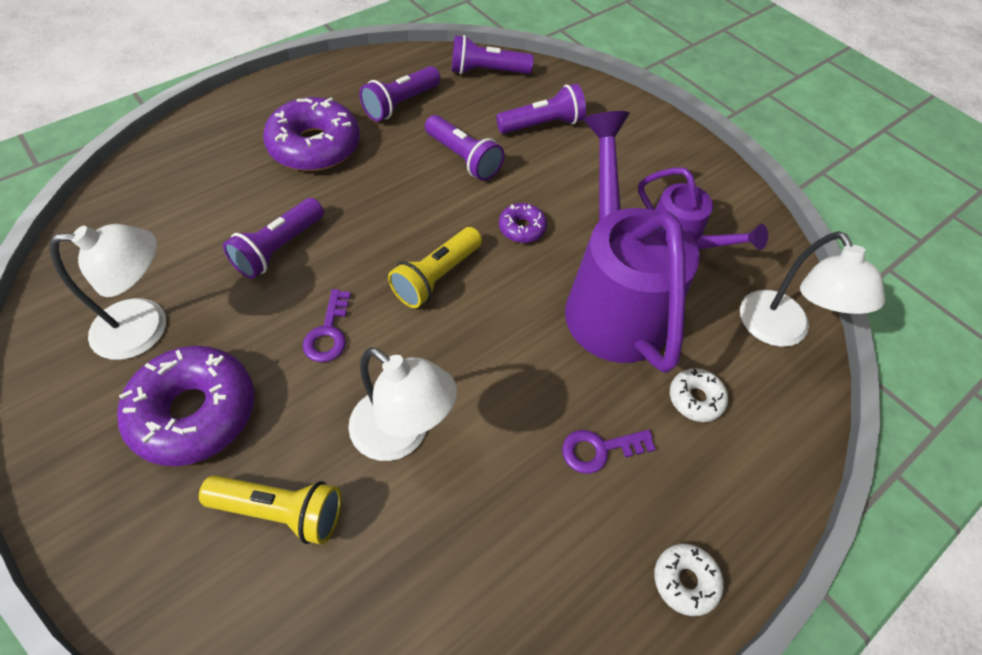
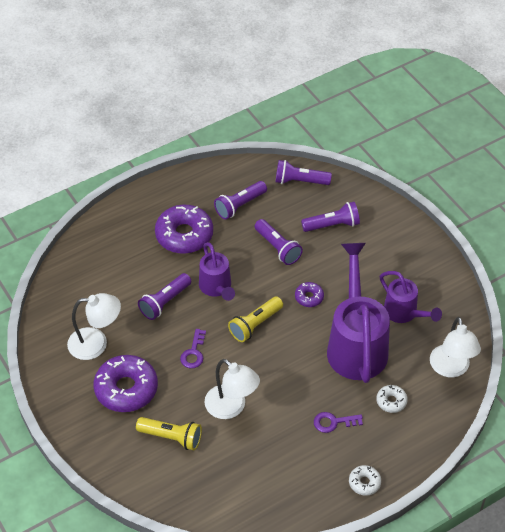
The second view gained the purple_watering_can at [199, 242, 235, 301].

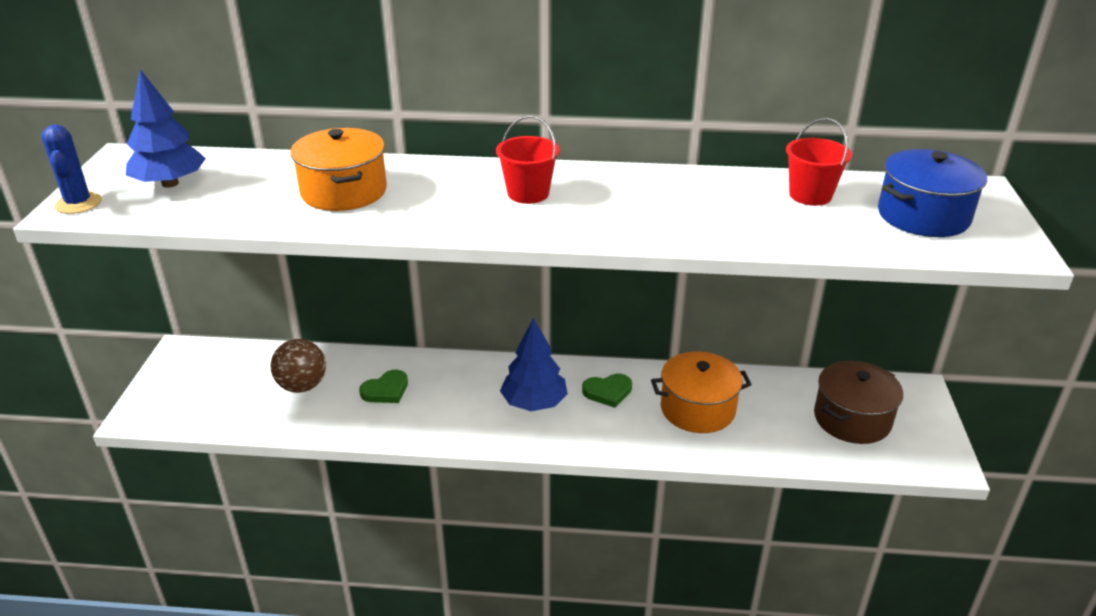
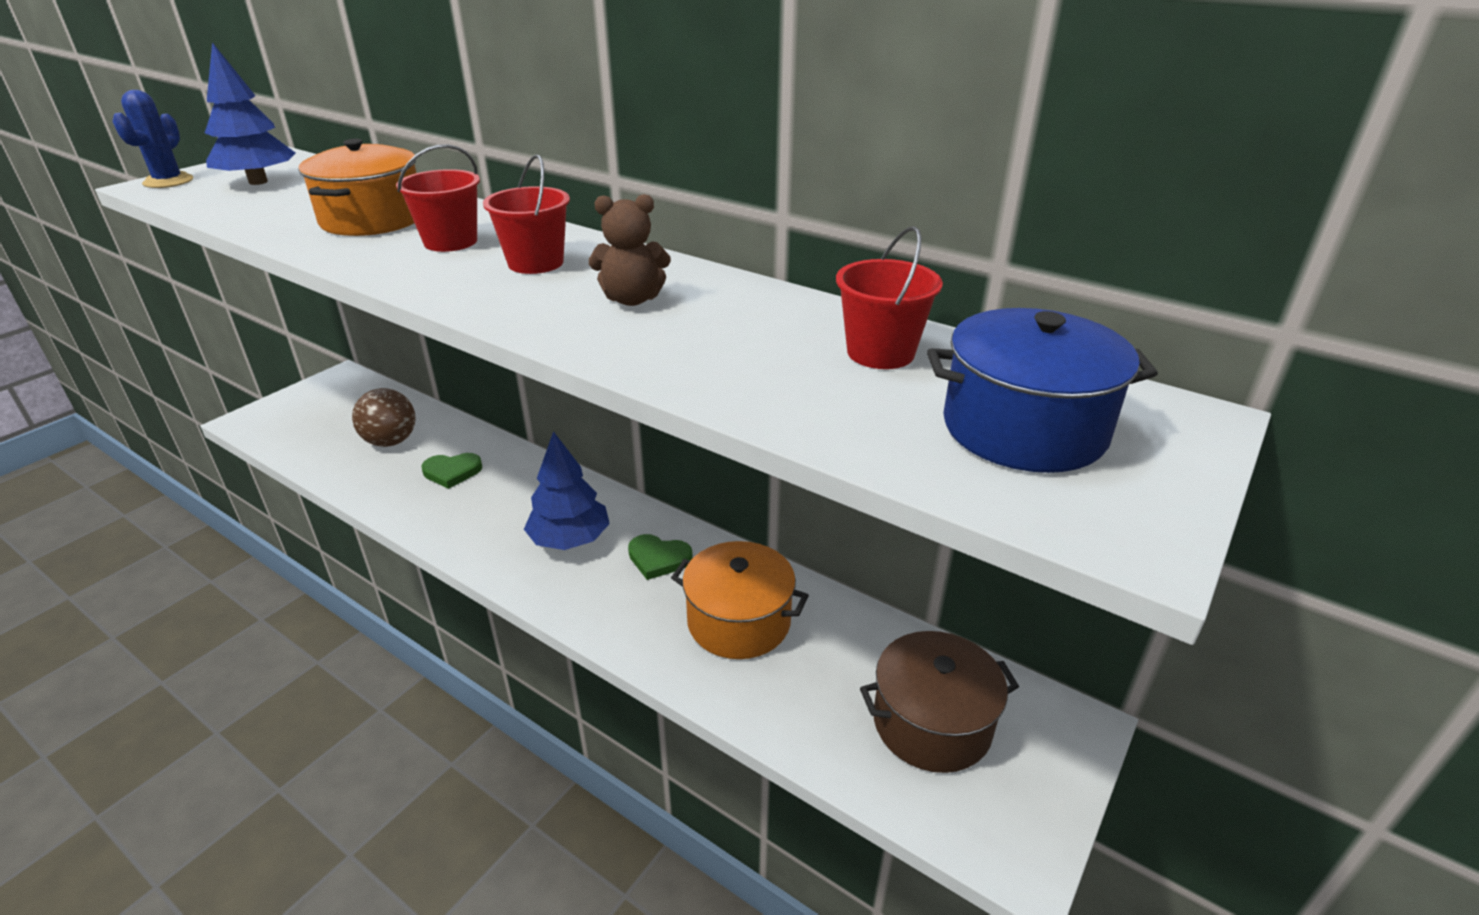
The second view gained the red_bucket at [396, 144, 480, 252]. The second view gained the brown_teddy_bear at [589, 194, 671, 306].

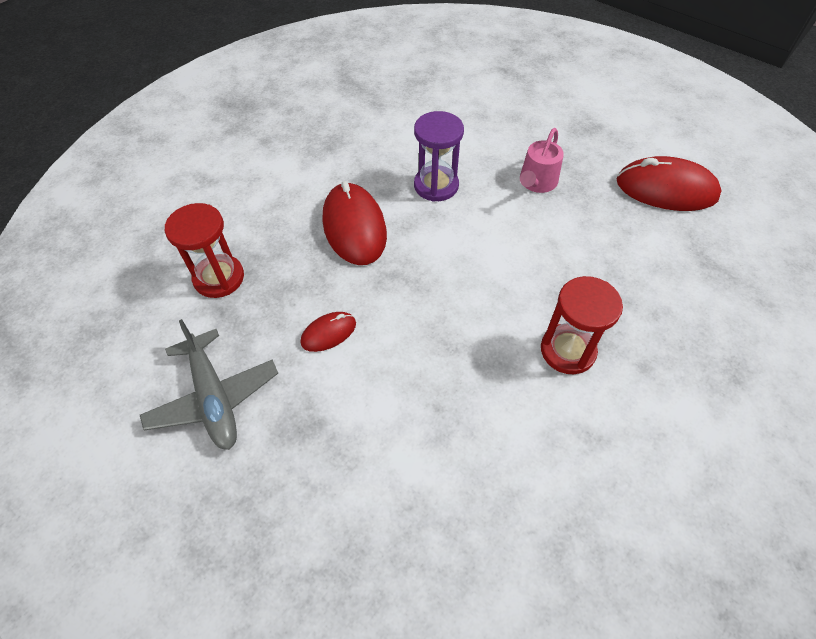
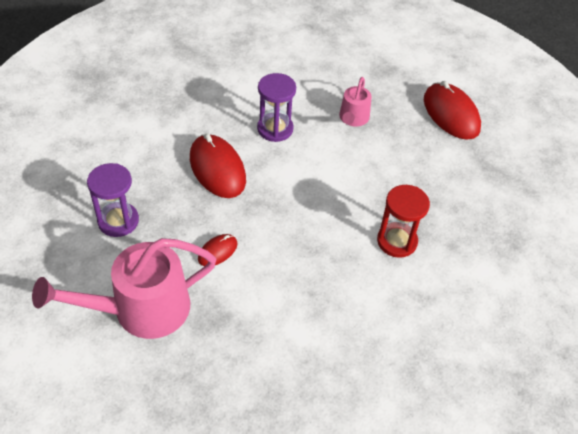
The red_mouse at [616, 156, 722, 211] ended up facing another way, 60 degrees clockwise from before. What was the red_hourglass at [165, 203, 244, 298] turned into the purple_hourglass at [87, 163, 139, 237]. Where the grey_plane stood at [140, 319, 278, 450], the pink_watering_can came to stand at [32, 238, 217, 339].

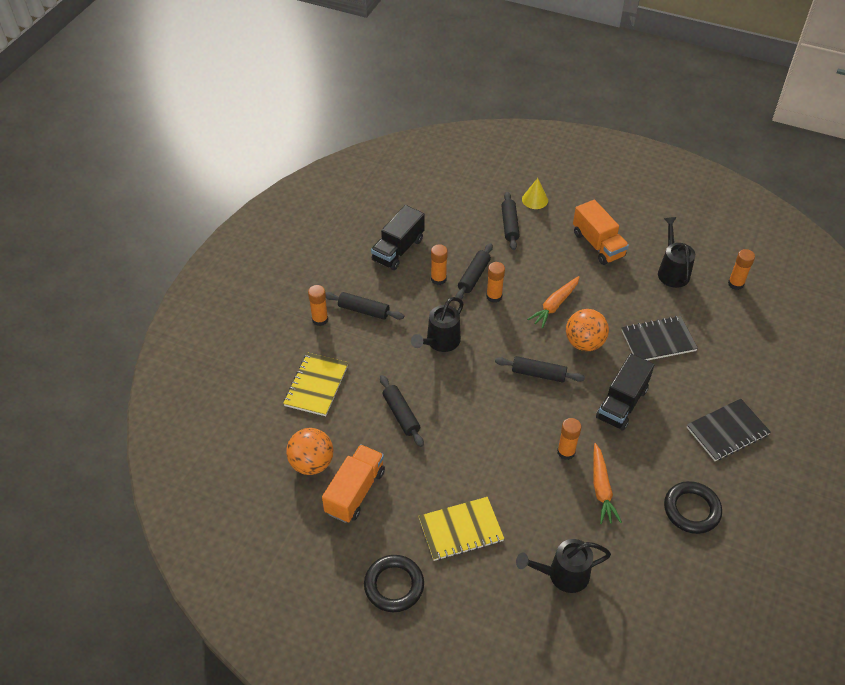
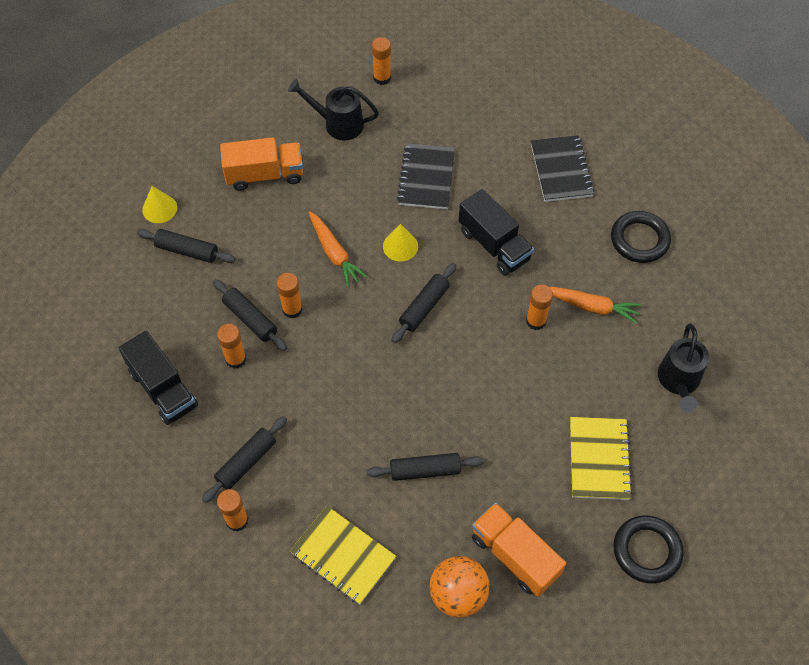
The second view lost the black_watering_can at [411, 297, 464, 352]. Where the orange_ball stood at [566, 309, 609, 351], the yellow_cone came to stand at [383, 224, 418, 261].

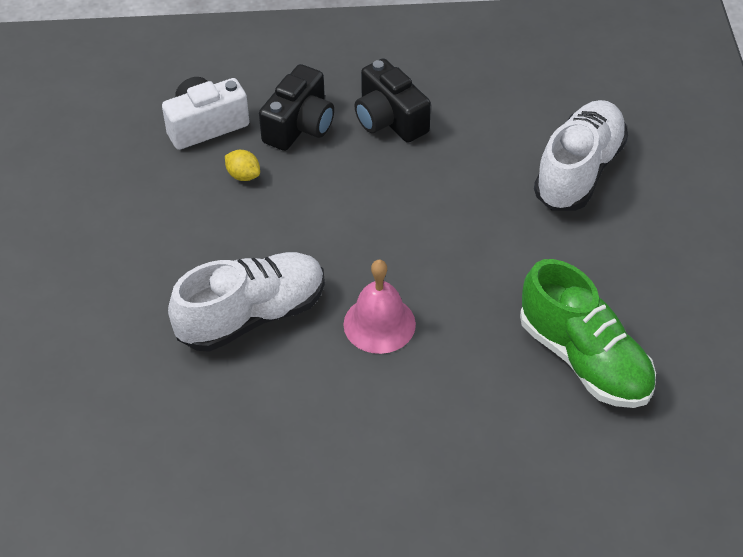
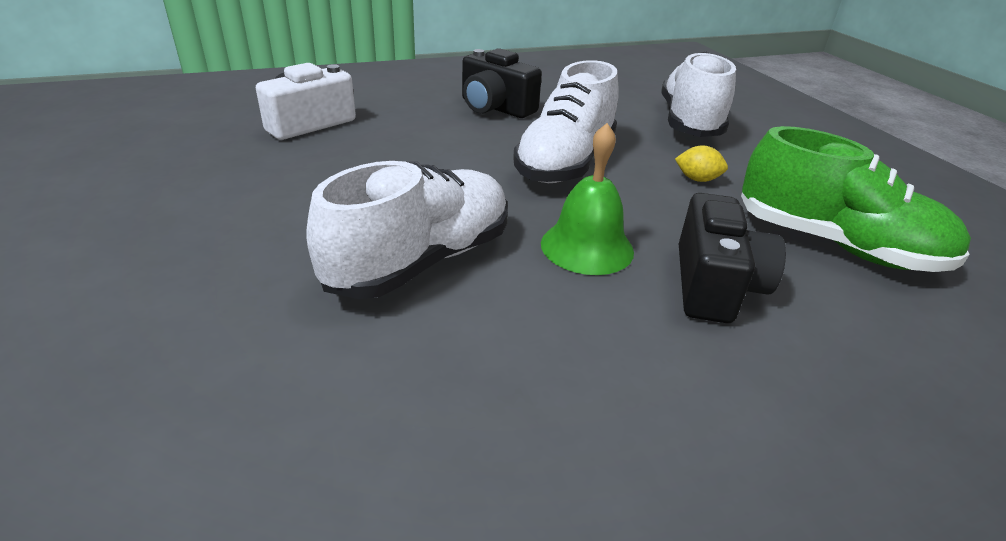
The black_camera ended up elsewhere, having gone from [259, 64, 334, 151] to [679, 193, 786, 323]. The yellow_lemon ended up elsewhere, having gone from [225, 150, 260, 181] to [675, 146, 728, 182]. What was the pink_bell at [344, 260, 416, 354] turned into the green_bell at [541, 123, 634, 275]. The second view gained the white_shoe at [513, 60, 619, 183].

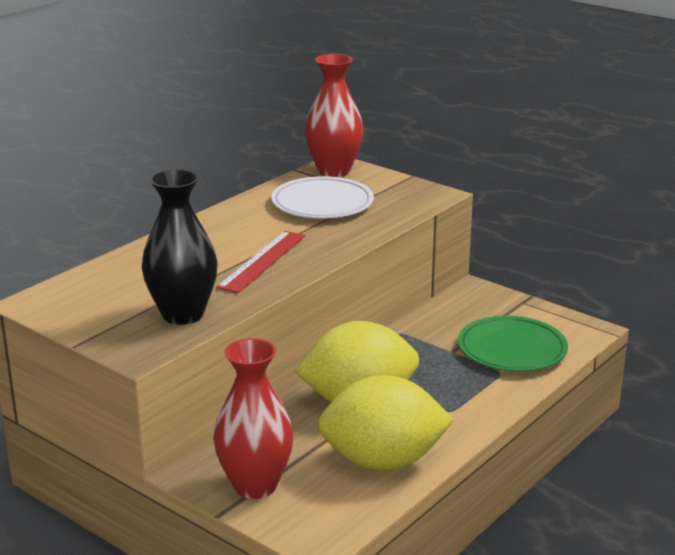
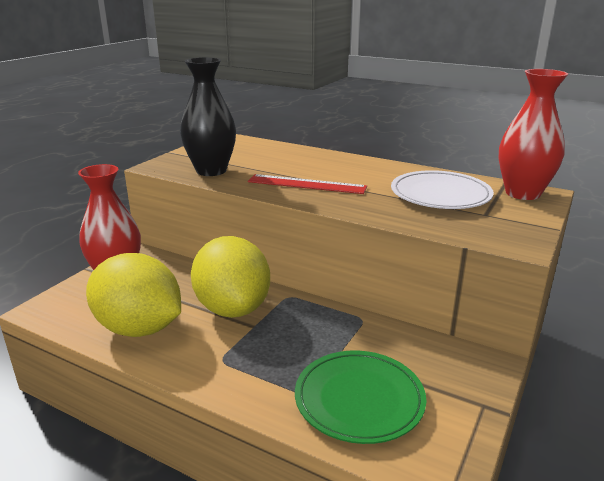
The yellow_lemon at [317, 375, 454, 471] ended up facing another way, 45 degrees counterclockwise from before.

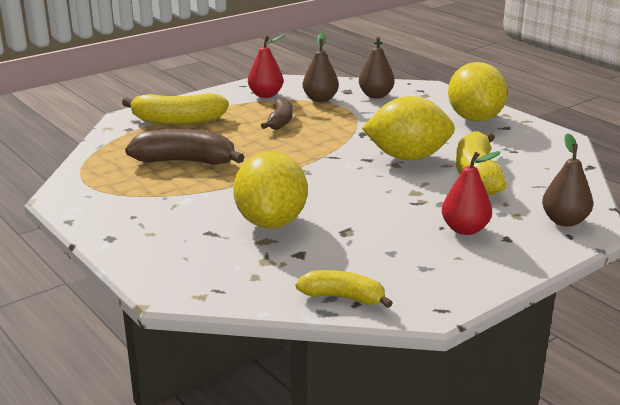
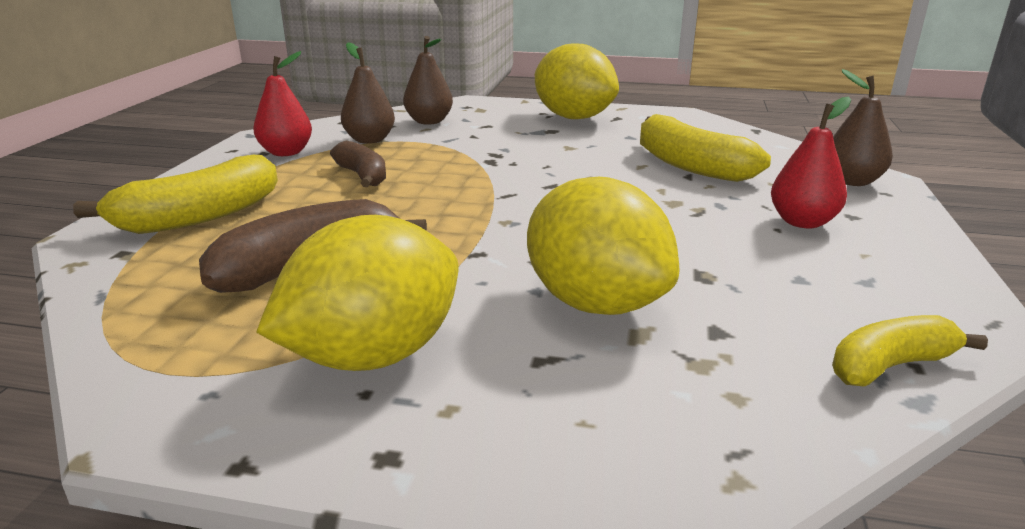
The yellow_lemon ended up elsewhere, having gone from [362, 96, 455, 160] to [256, 215, 459, 371].

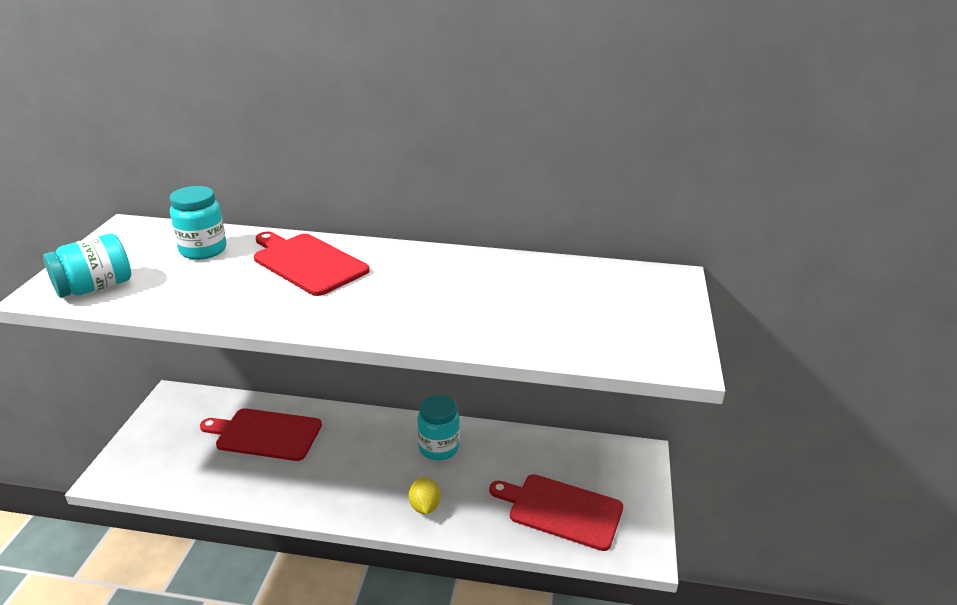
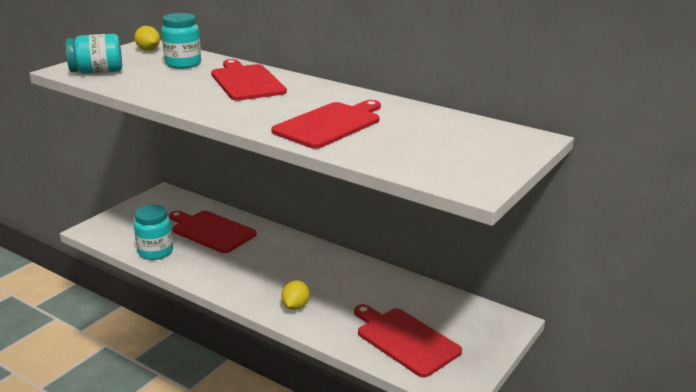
The turquoise_jar ended up elsewhere, having gone from [417, 395, 460, 461] to [134, 205, 173, 260]. The second view gained the yellow_lemon at [134, 26, 160, 51]. The second view gained the red_cutting_board at [271, 100, 381, 149].

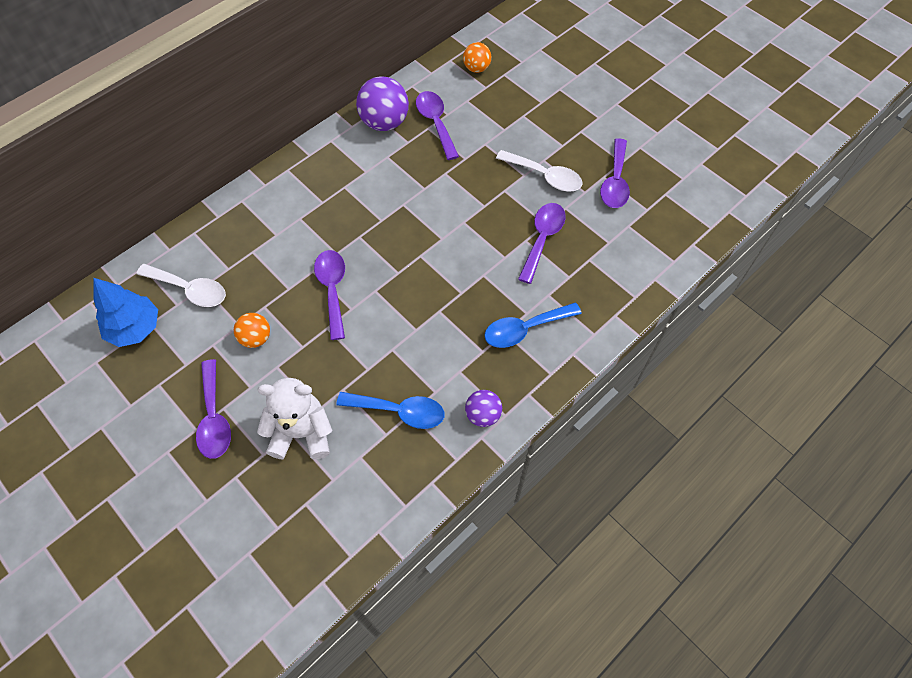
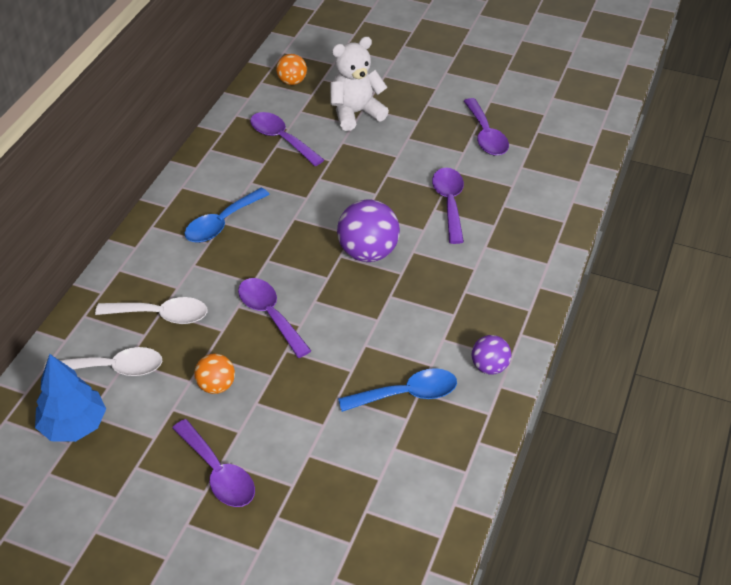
The purple_ball ended up elsewhere, having gone from [356, 76, 409, 131] to [337, 199, 400, 262]. The white_spoon ended up elsewhere, having gone from [496, 150, 583, 192] to [95, 297, 208, 324]. The blue_spoon ended up elsewhere, having gone from [484, 302, 582, 348] to [184, 188, 270, 243]. The white_teddy_bear ended up elsewhere, having gone from [257, 378, 332, 459] to [330, 37, 389, 131].

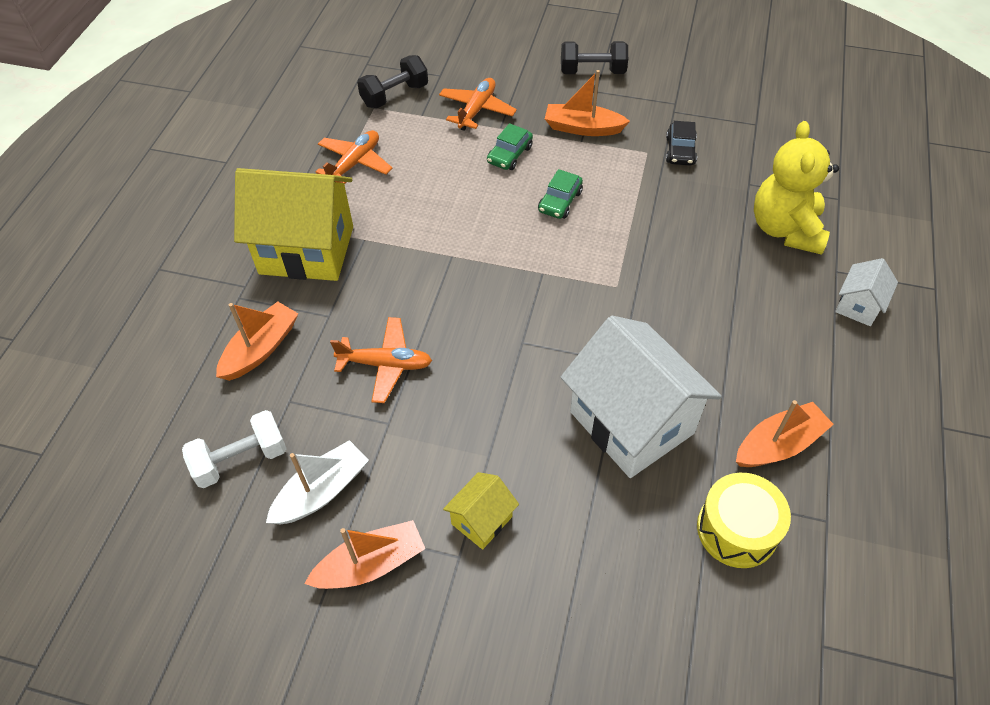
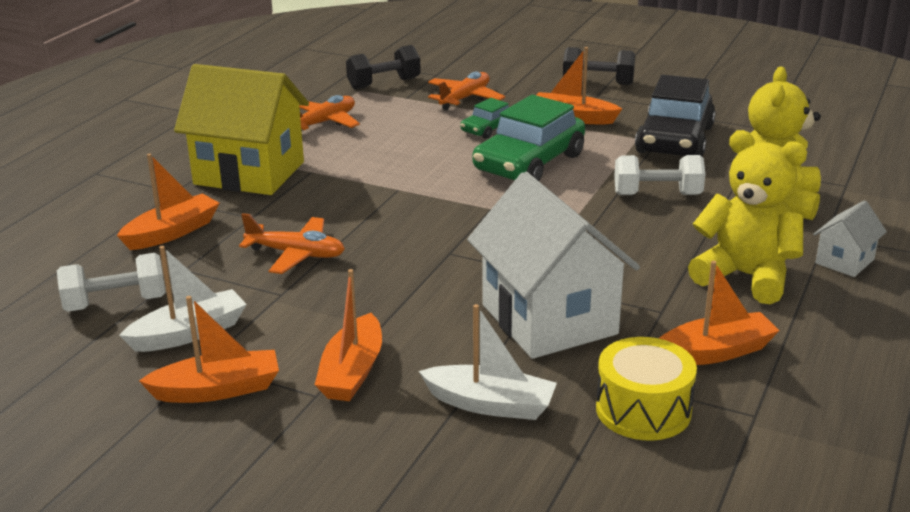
The size of the black_car at [666, 121, 697, 166] changed by a factor of 2.04. The size of the green_car at [538, 169, 583, 219] changed by a factor of 2.04. Where the yellow_house stood at [443, 472, 519, 550], the orange_boat came to stand at [315, 269, 382, 401]. The second view gained the yellow_teddy_bear at [688, 130, 807, 304]. The second view gained the white_dumbbell at [614, 155, 705, 195]. The second view gained the white_boat at [419, 304, 557, 420].

